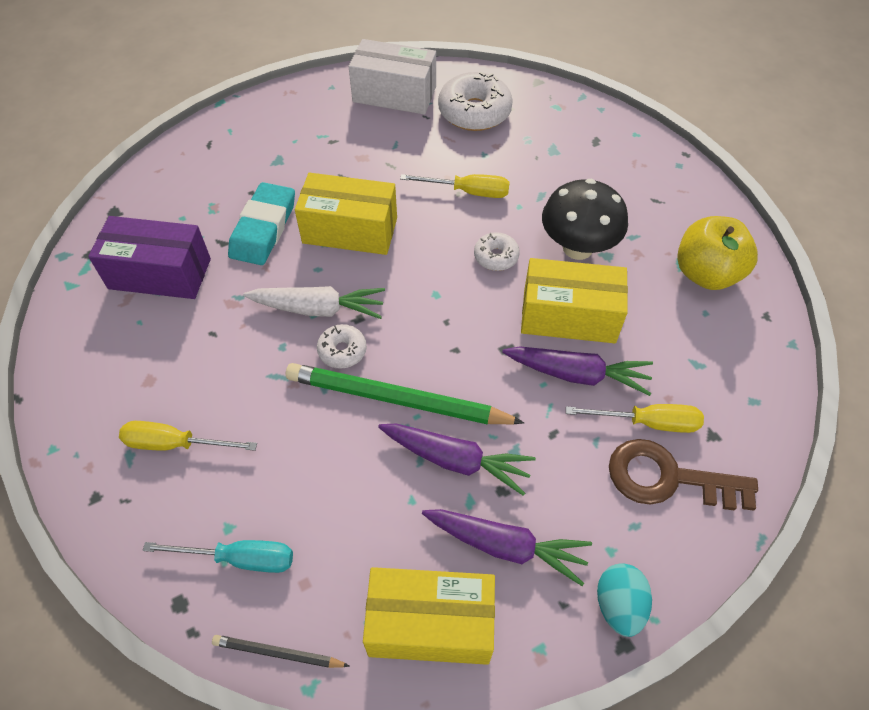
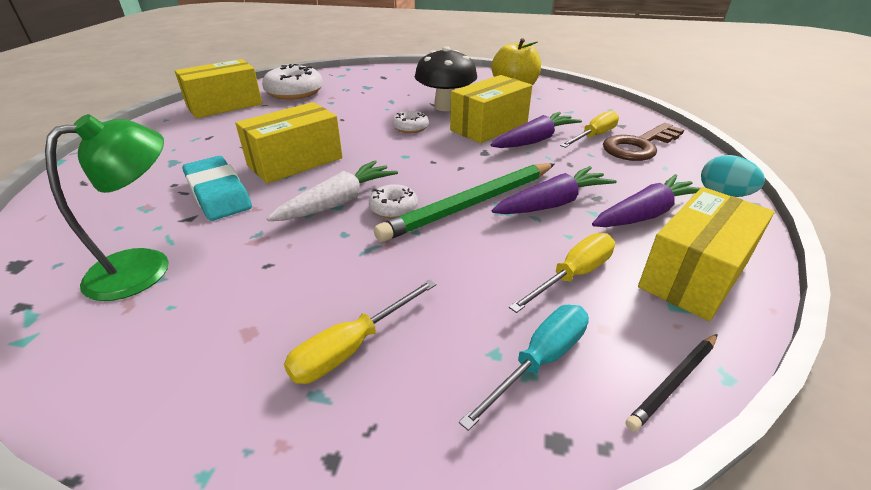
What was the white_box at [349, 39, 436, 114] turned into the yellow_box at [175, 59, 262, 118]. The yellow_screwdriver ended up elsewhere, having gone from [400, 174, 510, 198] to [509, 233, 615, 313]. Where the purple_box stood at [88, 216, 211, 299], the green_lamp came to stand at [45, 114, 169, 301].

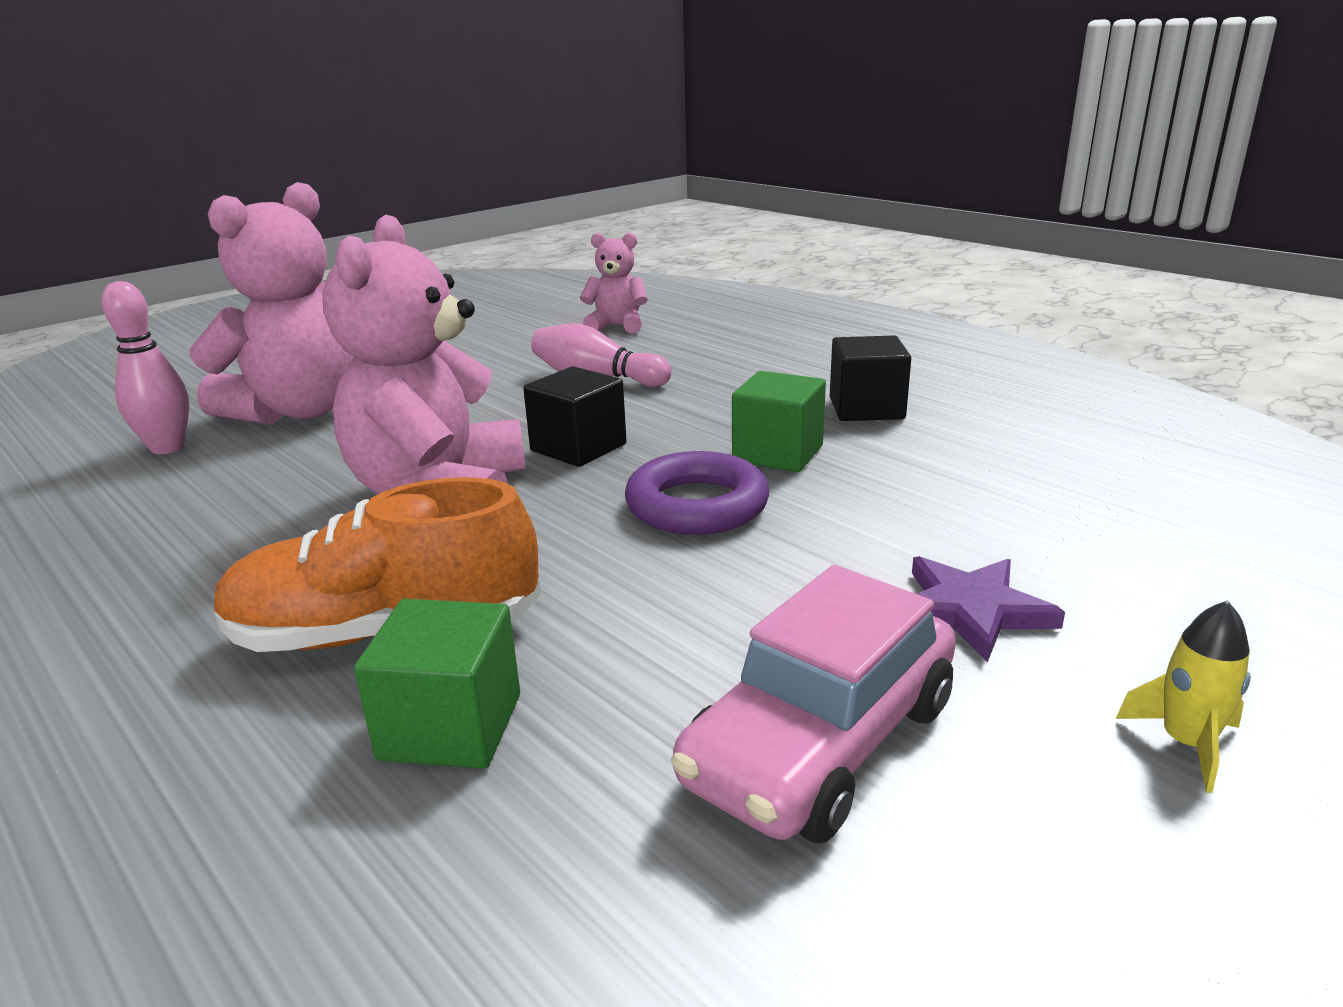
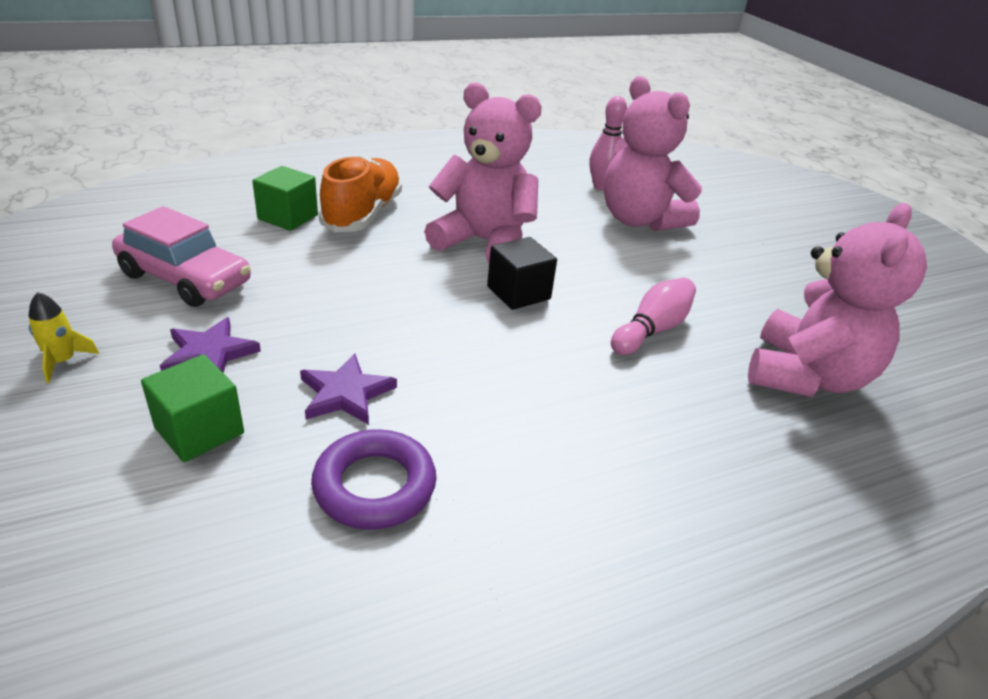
The size of the pink_teddy_bear at [580, 233, 648, 334] changed by a factor of 1.93. The second view lost the black_cube at [830, 335, 911, 421]. The green_cube ended up elsewhere, having gone from [732, 371, 826, 472] to [141, 354, 244, 462]. The purple_ring ended up elsewhere, having gone from [625, 451, 769, 535] to [311, 429, 437, 530]. The pink_car at [671, 565, 956, 844] ended up facing another way, 150 degrees clockwise from before. The second view gained the purple_star at [300, 354, 397, 425].

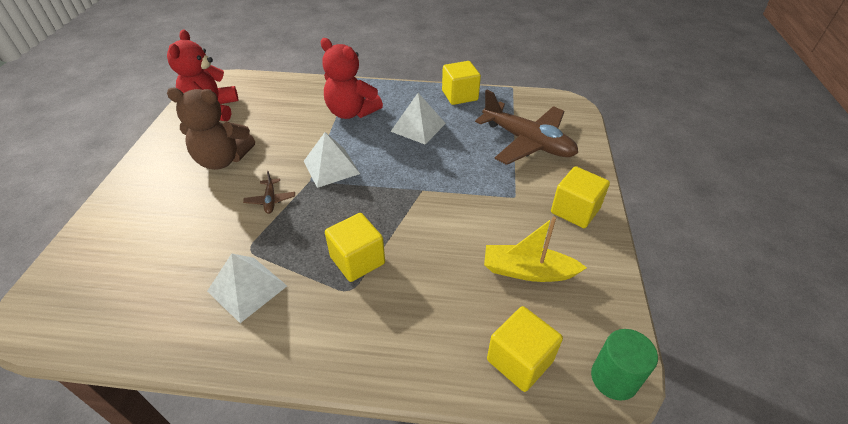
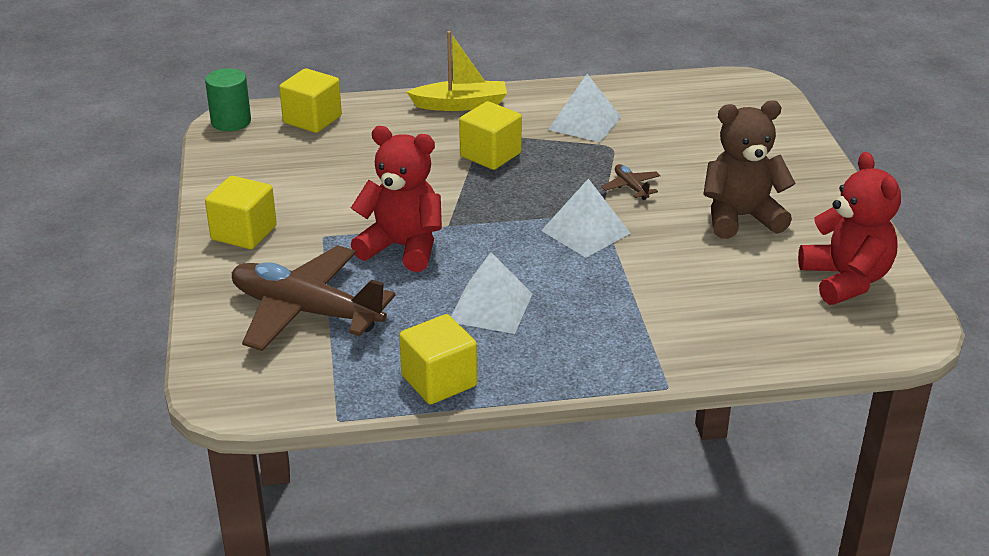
The red_teddy_bear ended up elsewhere, having gone from [320, 38, 383, 119] to [351, 126, 442, 272]. The yellow_boat ended up elsewhere, having gone from [484, 217, 587, 282] to [407, 31, 507, 111].

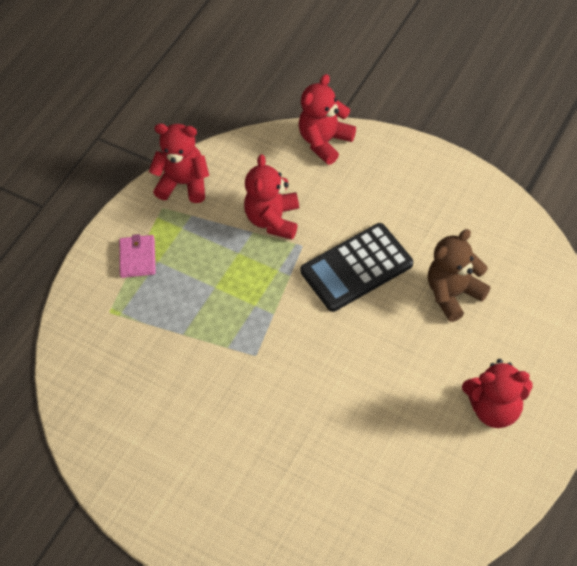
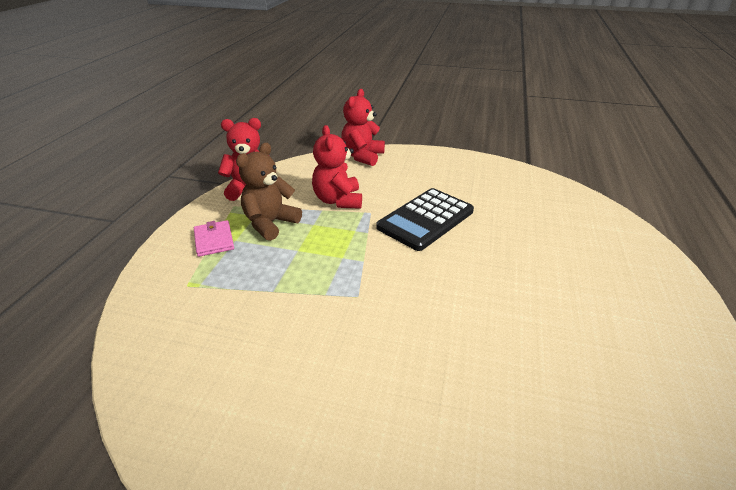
The brown_teddy_bear ended up elsewhere, having gone from [428, 229, 490, 322] to [236, 143, 302, 241]. The second view lost the red_teddy_bear at [462, 359, 533, 428].

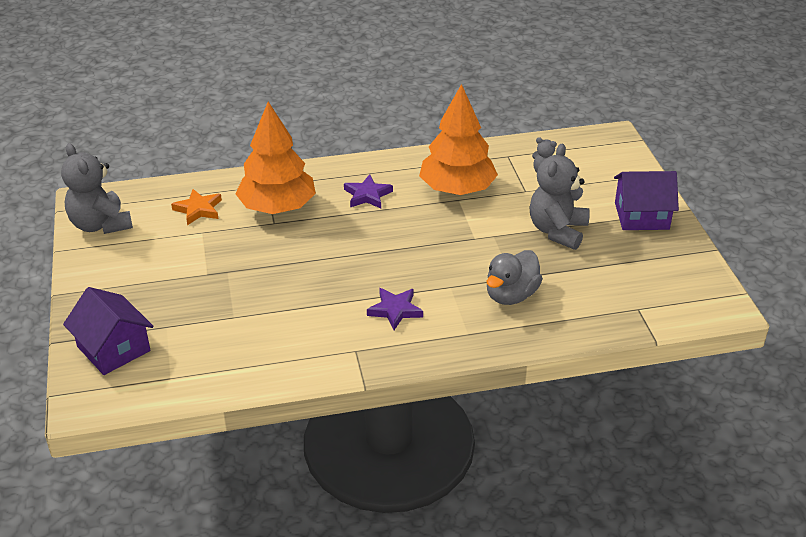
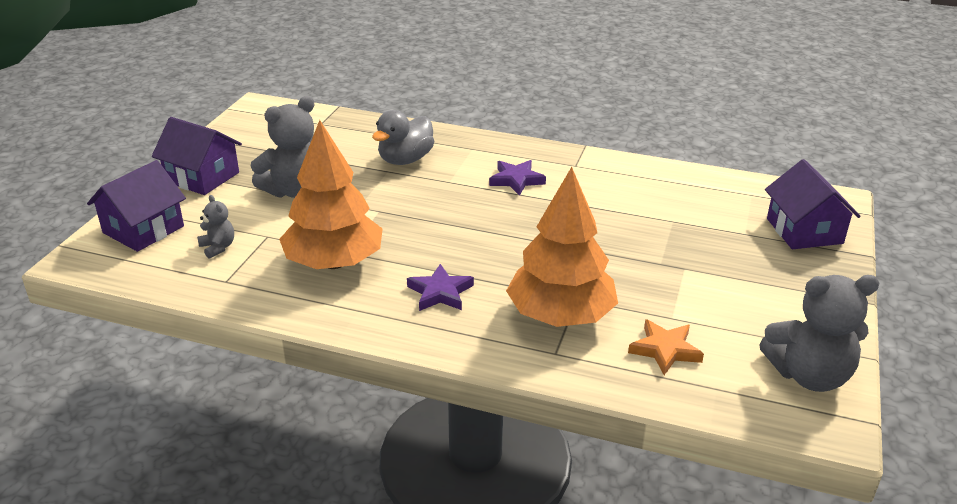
The grey_teddy_bear at [61, 143, 133, 234] ended up facing another way, 90 degrees clockwise from before. The grey_duck at [487, 250, 543, 305] ended up facing another way, 150 degrees clockwise from before. The second view gained the purple_house at [87, 160, 186, 252].

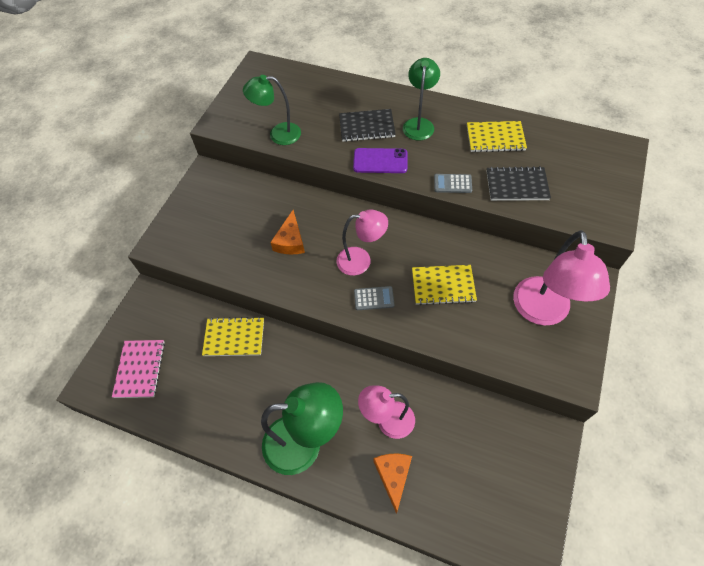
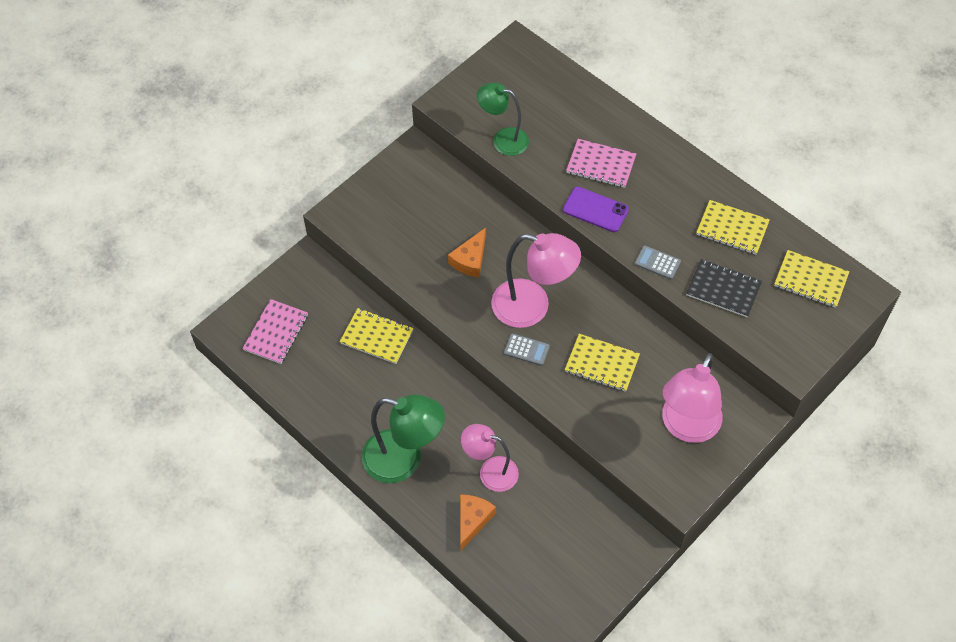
The second view lost the green_lamp at [403, 58, 440, 140]. What was the black_notebook at [339, 109, 396, 142] turned into the pink_notebook at [566, 139, 636, 188]. The size of the pink_lamp at [337, 210, 388, 276] changed by a factor of 1.54. The second view gained the yellow_notebook at [774, 250, 849, 308].

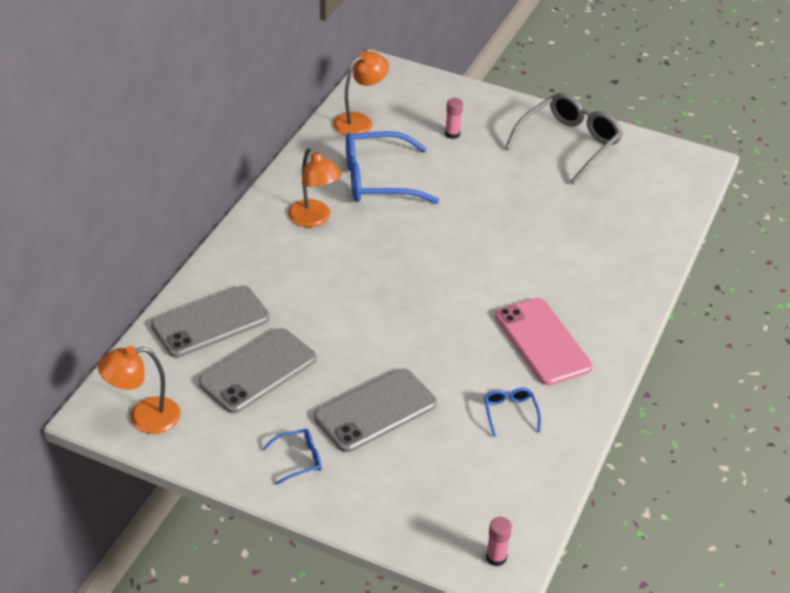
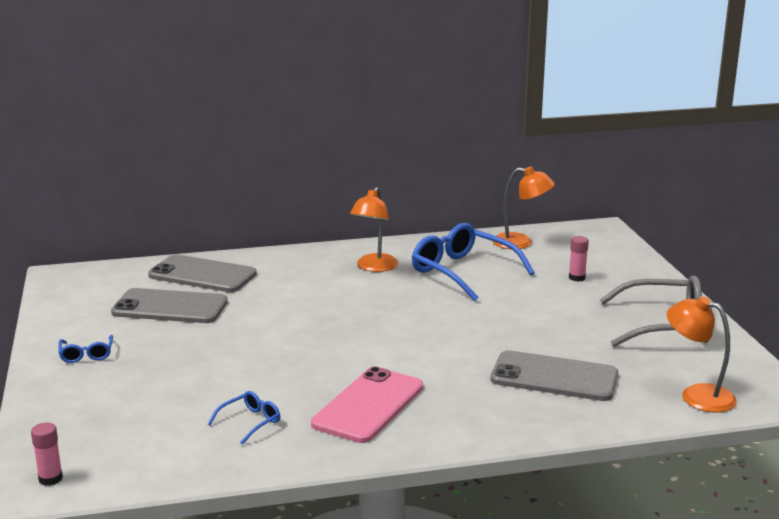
The orange_lamp ended up elsewhere, having gone from [98, 346, 181, 434] to [667, 297, 737, 412]. The grey_phone ended up elsewhere, having gone from [314, 369, 437, 452] to [490, 350, 618, 401]. The blue_glasses at [263, 429, 322, 485] ended up facing another way, 45 degrees clockwise from before.

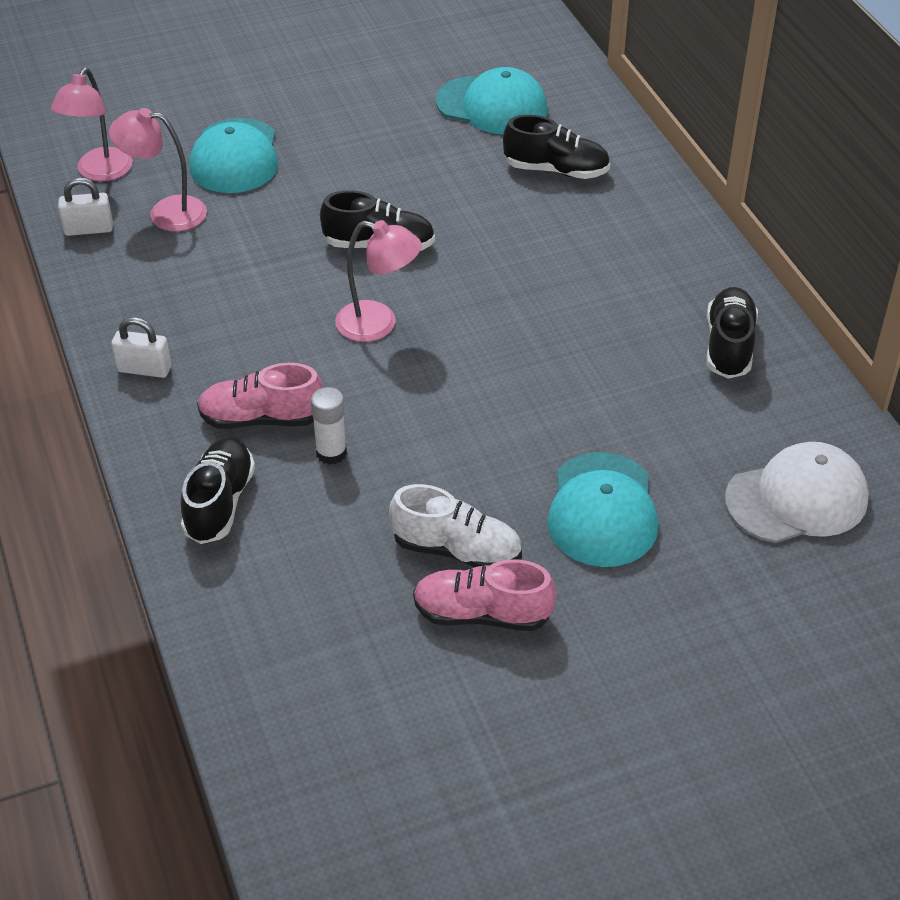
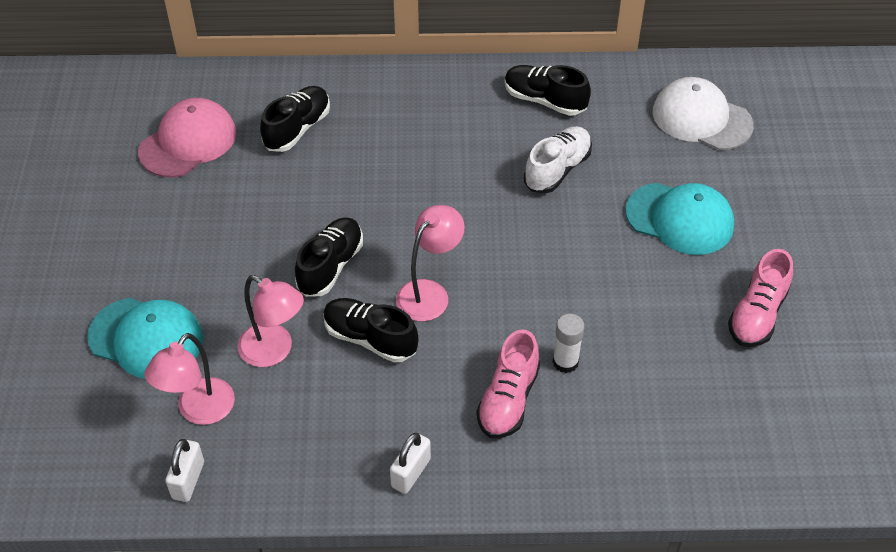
The pink_lamp ended up elsewhere, having gone from [51, 67, 132, 181] to [238, 275, 304, 367]. What was the turquoise_cap at [436, 67, 548, 135] turned into the pink_cap at [138, 98, 236, 178]. The black_shoe ended up elsewhere, having gone from [181, 437, 255, 544] to [323, 298, 418, 363]. The white_cap at [725, 442, 869, 543] ended up facing another way, 60 degrees counterclockwise from before. The white_shoe ended up elsewhere, having gone from [389, 484, 522, 567] to [524, 126, 592, 193].

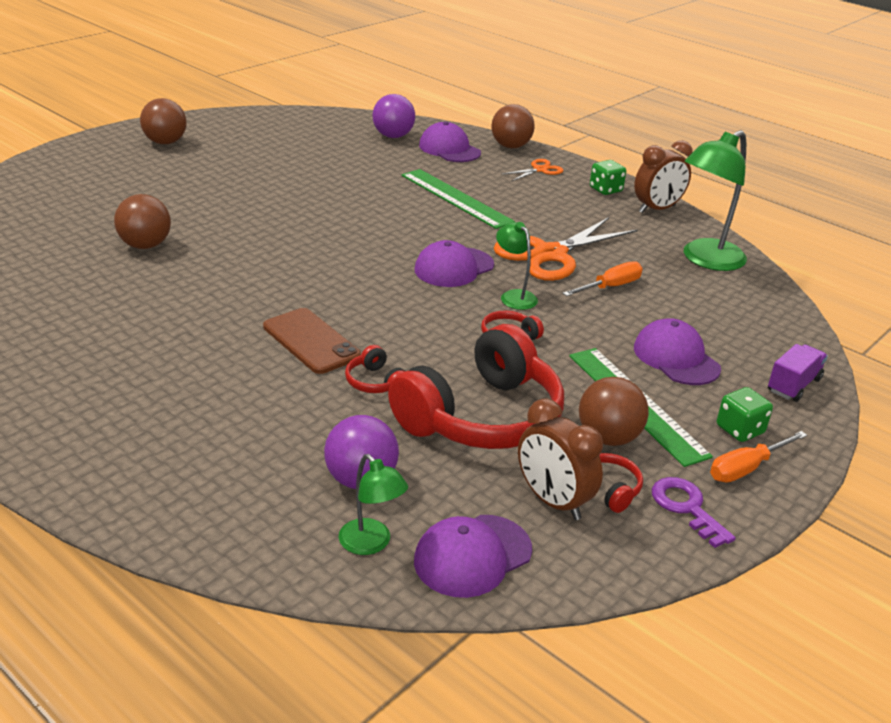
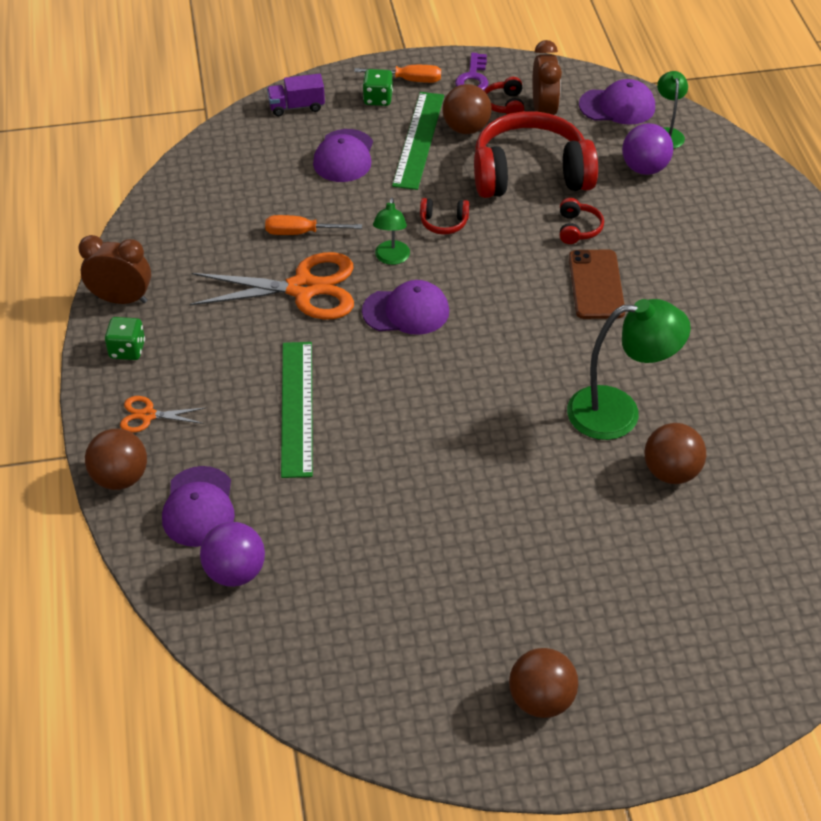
The green_lamp ended up elsewhere, having gone from [684, 130, 747, 271] to [567, 299, 691, 440].

